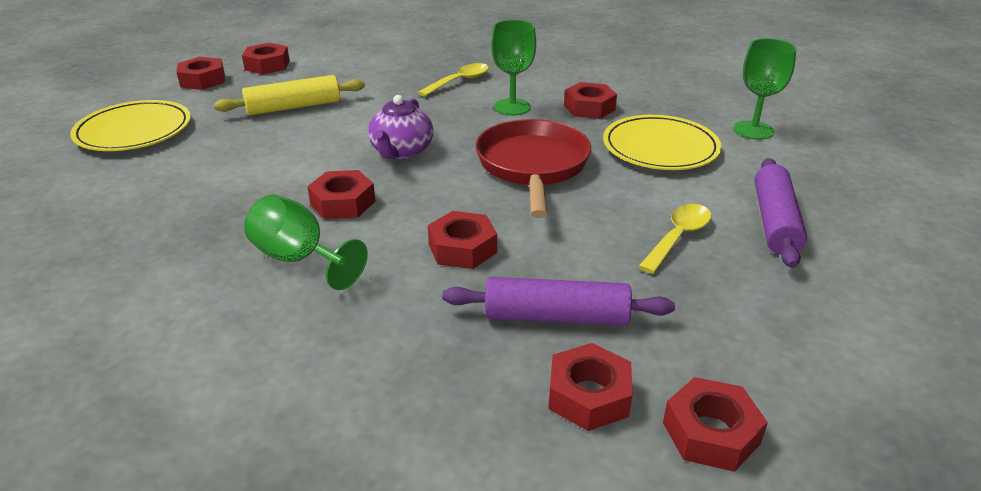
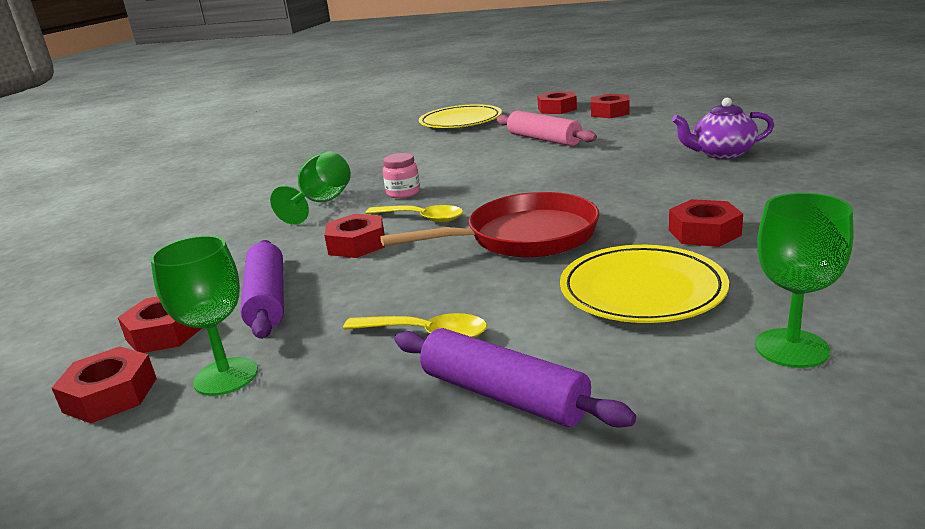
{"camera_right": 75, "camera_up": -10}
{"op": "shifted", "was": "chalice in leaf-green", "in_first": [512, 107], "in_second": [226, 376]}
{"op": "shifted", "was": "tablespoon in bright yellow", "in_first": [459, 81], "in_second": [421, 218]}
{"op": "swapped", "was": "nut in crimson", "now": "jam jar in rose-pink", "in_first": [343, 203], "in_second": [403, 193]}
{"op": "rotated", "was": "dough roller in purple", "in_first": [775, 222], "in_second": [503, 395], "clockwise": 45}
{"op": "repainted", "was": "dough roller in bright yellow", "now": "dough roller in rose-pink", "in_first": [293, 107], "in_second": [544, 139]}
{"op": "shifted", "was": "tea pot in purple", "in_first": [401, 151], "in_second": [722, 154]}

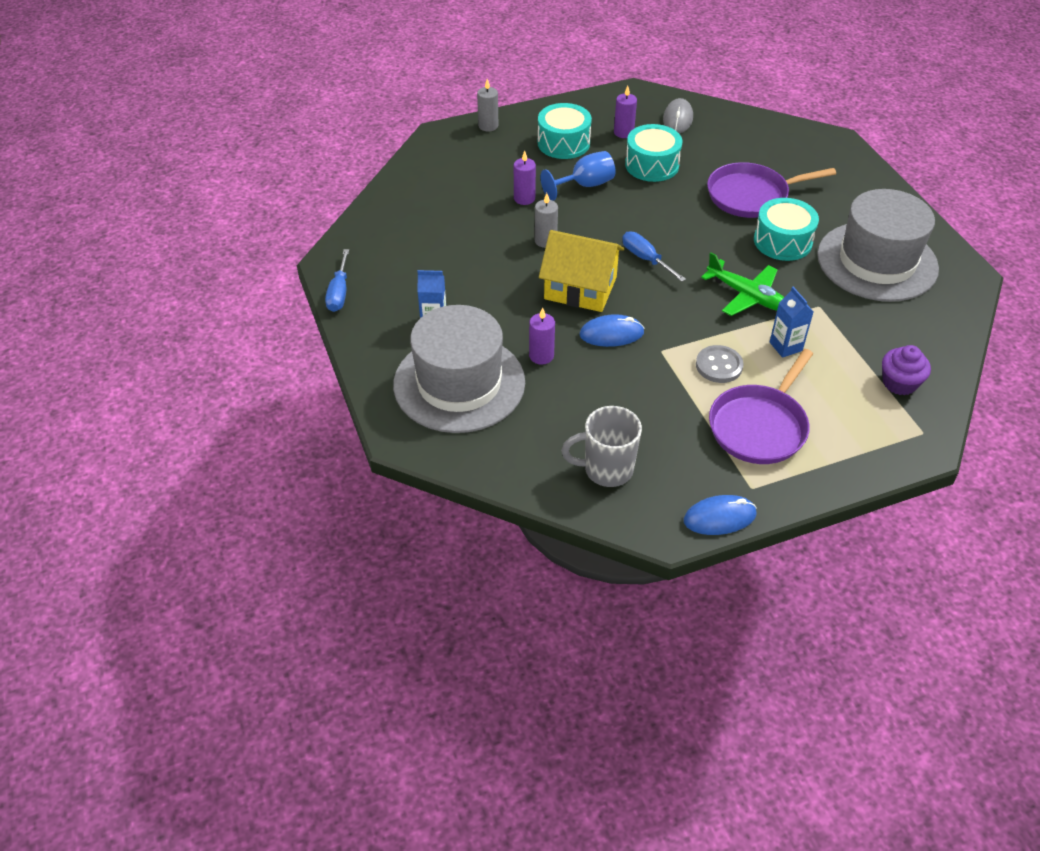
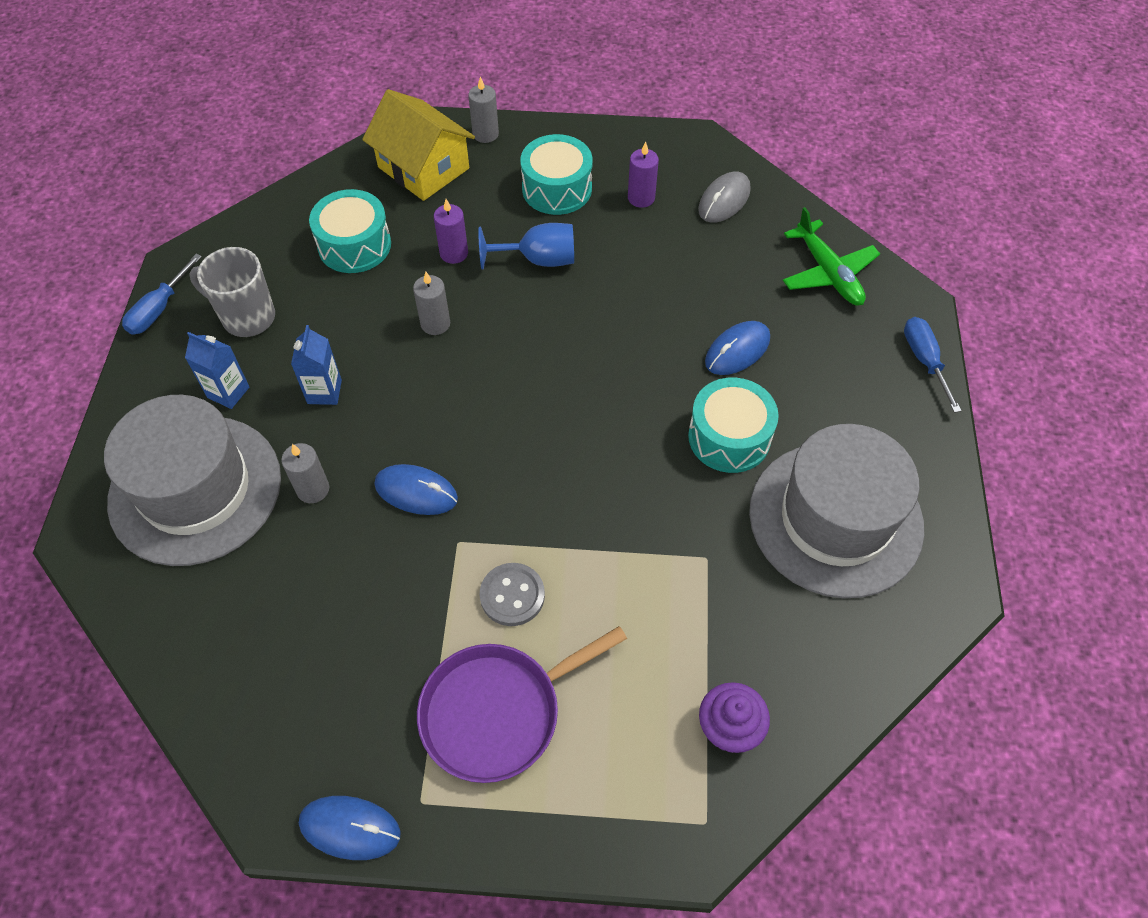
{"camera_right": 25, "camera_up": 10}
{"op": "shifted", "was": "coffee mug in ash-grey", "in_first": [606, 469], "in_second": [247, 317]}
{"op": "repainted", "was": "wax candle in purple", "now": "wax candle in ash-grey", "in_first": [541, 356], "in_second": [313, 489]}
{"op": "shifted", "was": "juice carton in blue", "in_first": [785, 346], "in_second": [324, 392]}
{"op": "shifted", "was": "toy drum in aqua", "in_first": [652, 165], "in_second": [354, 245]}
{"op": "shifted", "was": "house in bright yellow", "in_first": [580, 288], "in_second": [423, 168]}
{"op": "swapped", "was": "skillet in purple", "now": "PC mouse in blue", "in_first": [751, 195], "in_second": [737, 350]}
{"op": "shifted", "was": "aeroplane in leaf-green", "in_first": [747, 296], "in_second": [828, 273]}
{"op": "shifted", "was": "hand screwdriver in blue", "in_first": [646, 259], "in_second": [924, 361]}

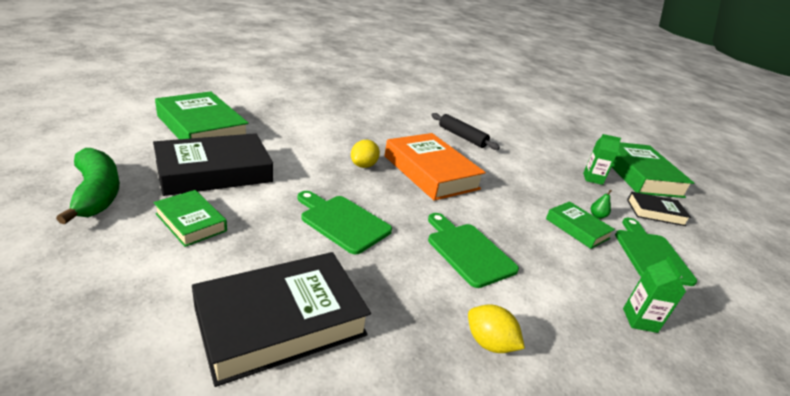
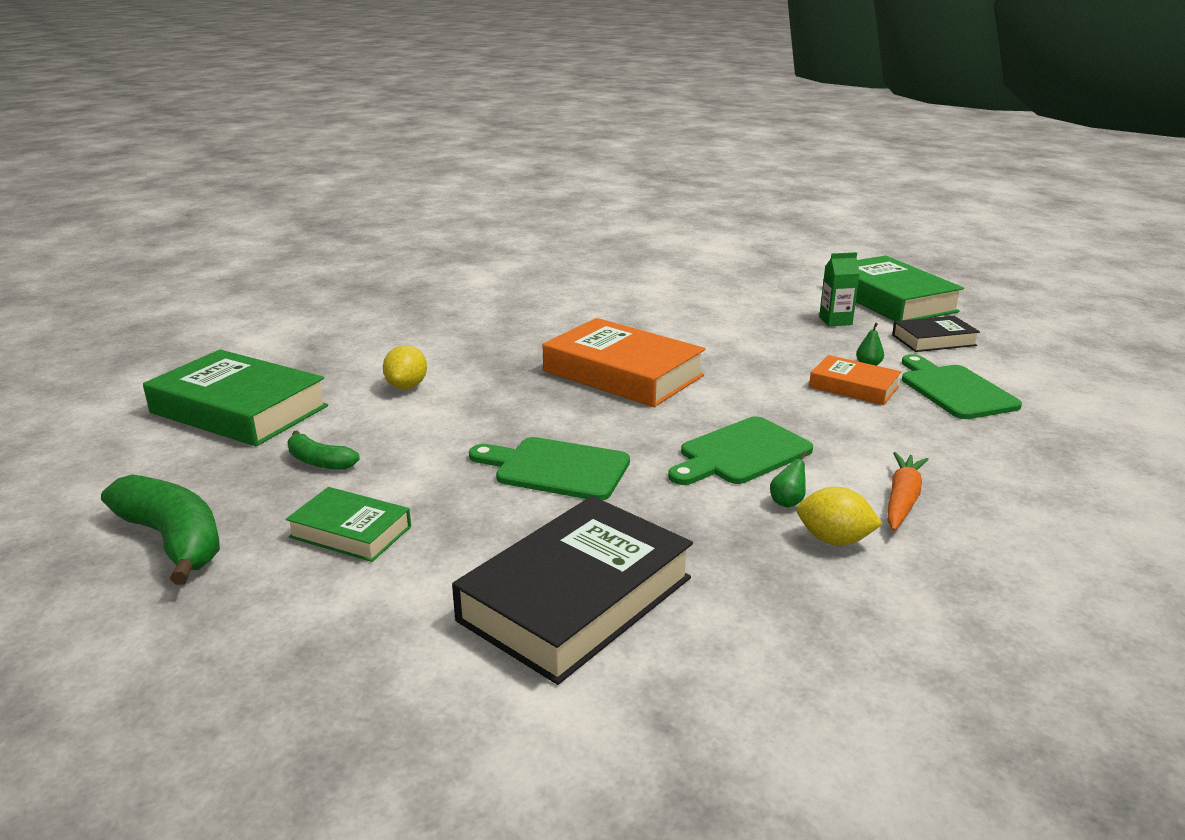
{"camera_right": -15, "camera_up": -5}
{"op": "swapped", "was": "hardcover in ebony", "now": "banana in leaf-green", "in_first": [214, 172], "in_second": [319, 461]}
{"op": "shifted", "was": "citrus fruit in bright yellow", "in_first": [363, 165], "in_second": [407, 386]}
{"op": "rotated", "was": "bread board in leaf-green", "in_first": [468, 251], "in_second": [741, 453], "clockwise": -75}
{"op": "new", "now": "pear in leaf-green", "in_second": [787, 502]}
{"op": "repainted", "was": "hardcover in leaf-green", "now": "hardcover in orange-coloured", "in_first": [577, 228], "in_second": [853, 387]}
{"op": "new", "now": "toy carrot in orange-coloured", "in_second": [902, 500]}
{"op": "gone", "was": "dough roller in ebony", "in_first": [462, 137]}
{"op": "gone", "was": "juice carton in leaf-green", "in_first": [639, 320]}

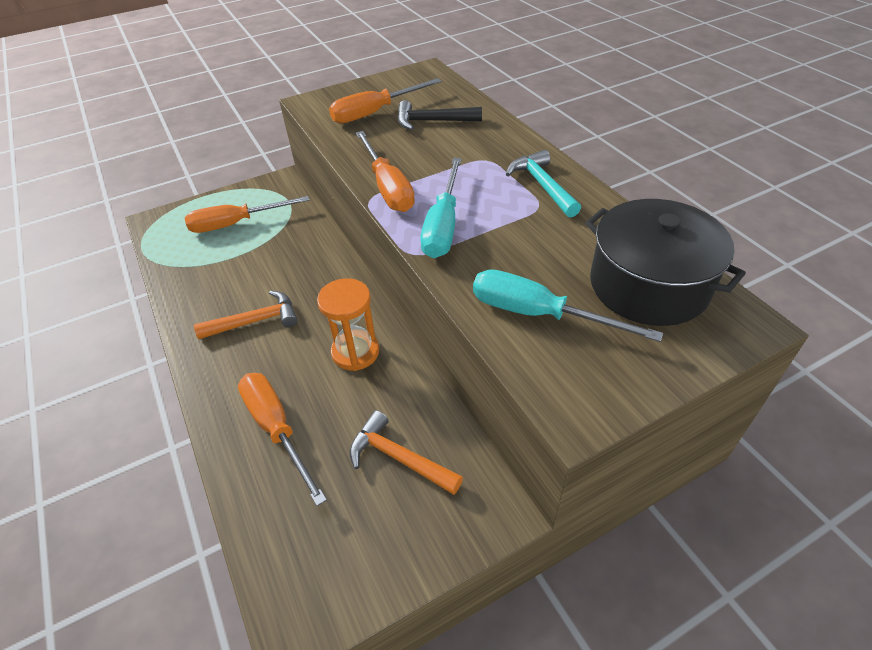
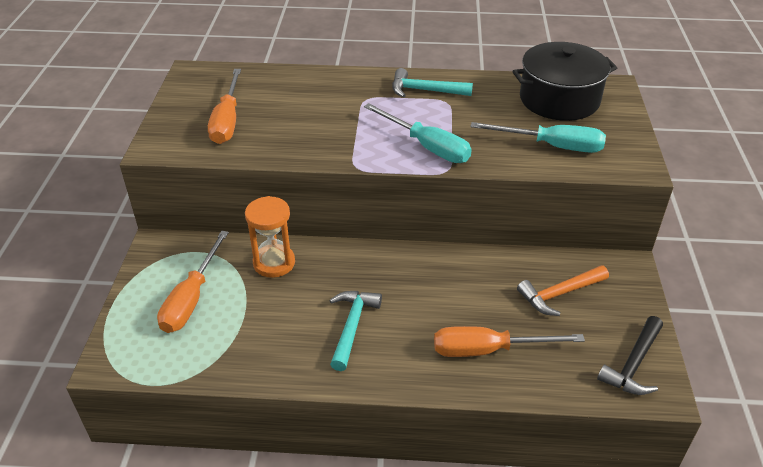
{"camera_right": -60, "camera_up": -5}
{"op": "shifted", "was": "sandglass in orange-coloured", "in_first": [355, 352], "in_second": [274, 263]}
{"op": "repainted", "was": "hammer in orange-coloured", "now": "hammer in aqua", "in_first": [255, 321], "in_second": [352, 326]}
{"op": "rotated", "was": "hand screwdriver in aqua", "in_first": [539, 314], "in_second": [552, 146], "clockwise": -135}
{"op": "shifted", "was": "hammer in ebony", "in_first": [432, 121], "in_second": [633, 364]}
{"op": "gone", "was": "hand screwdriver in orange-coloured", "in_first": [387, 187]}

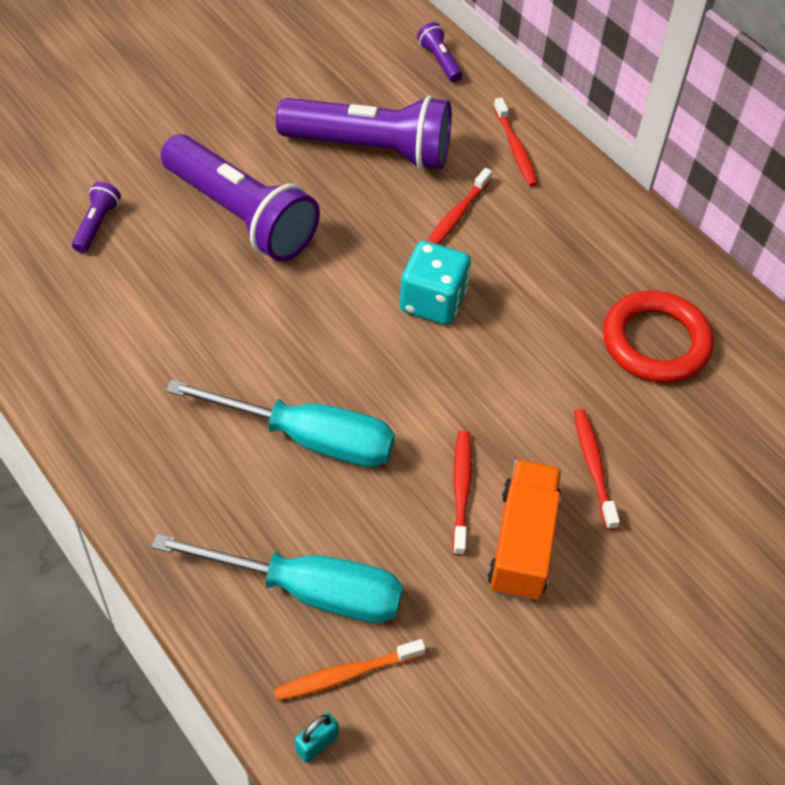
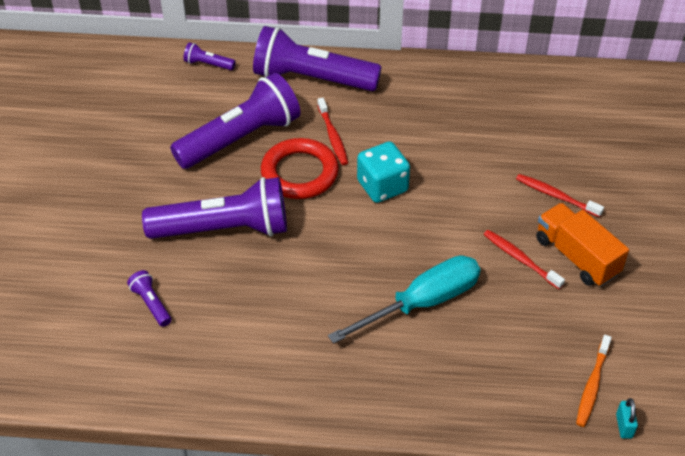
{"camera_right": -45, "camera_up": -5}
{"op": "swapped", "was": "toothbrush in crimson", "now": "torch in purple", "in_first": [515, 148], "in_second": [312, 79]}
{"op": "shifted", "was": "hoop in crimson", "in_first": [655, 342], "in_second": [299, 173]}
{"op": "gone", "was": "hand screwdriver in aqua", "in_first": [308, 590]}

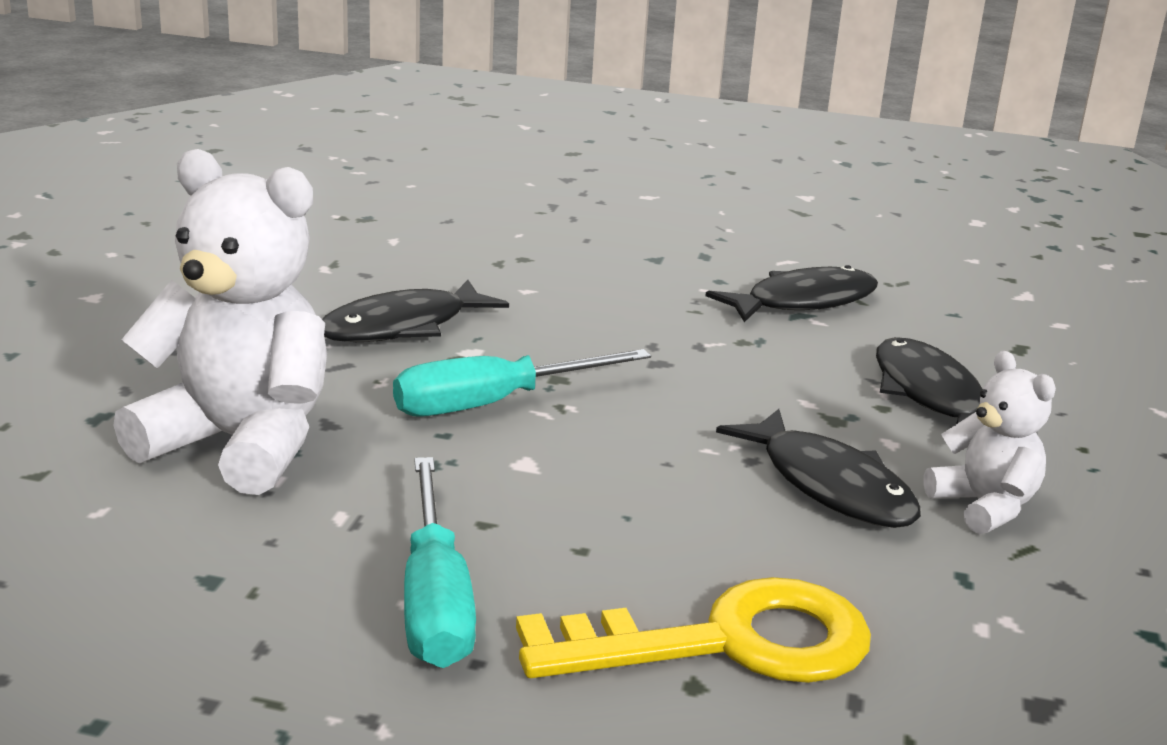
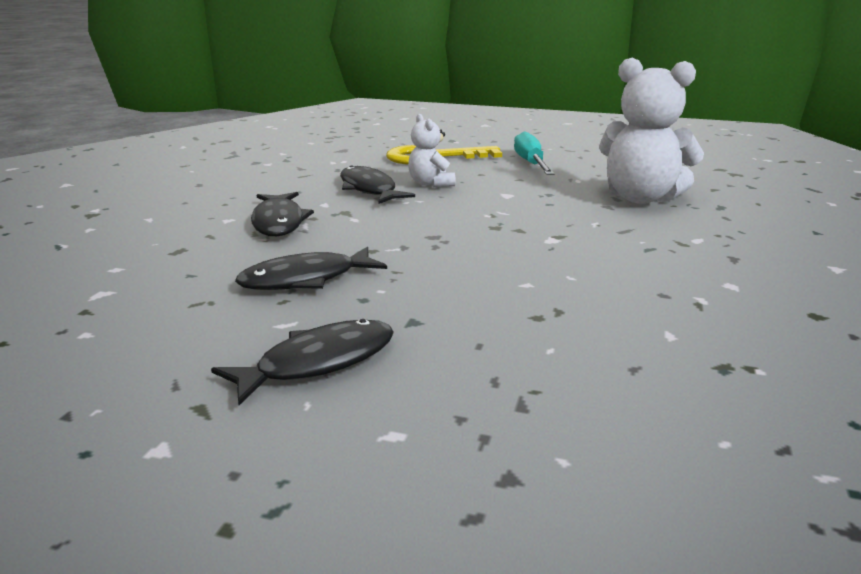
{"camera_right": -175, "camera_up": 0}
{"op": "shifted", "was": "fish in ebony", "in_first": [403, 327], "in_second": [318, 363]}
{"op": "shifted", "was": "teddy in white", "in_first": [984, 506], "in_second": [430, 184]}
{"op": "gone", "was": "hand screwdriver in aqua", "in_first": [493, 403]}

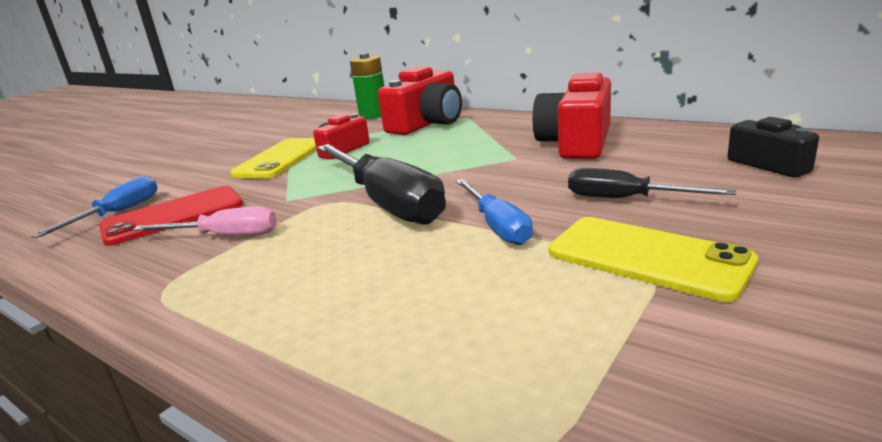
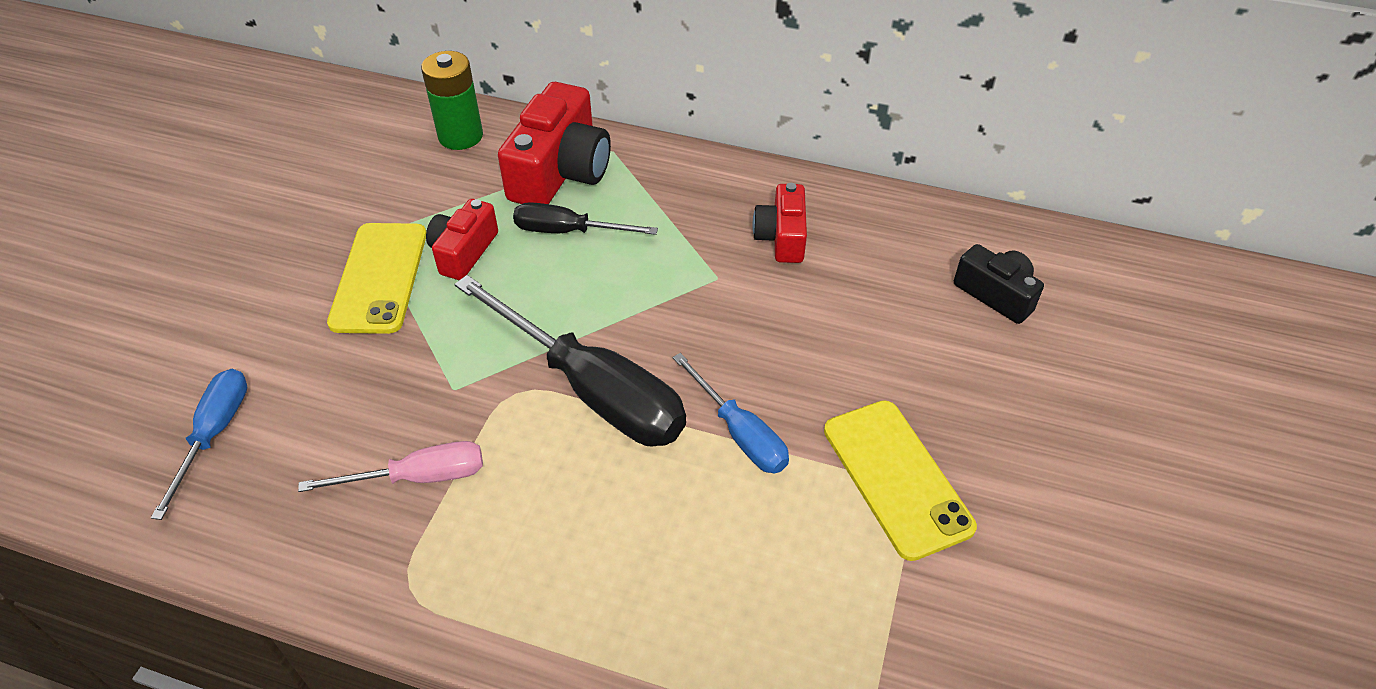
{"camera_right": -20, "camera_up": 25}
{"op": "shifted", "was": "hand screwdriver in ebony", "in_first": [625, 199], "in_second": [568, 231]}
{"op": "scaled", "was": "photo camera in crimson", "in_first": [576, 142], "in_second": [782, 237], "ratio": 0.58}
{"op": "rotated", "was": "smartphone in bright yellow", "in_first": [647, 257], "in_second": [896, 478], "clockwise": 45}
{"op": "gone", "was": "smartphone in crimson", "in_first": [173, 216]}

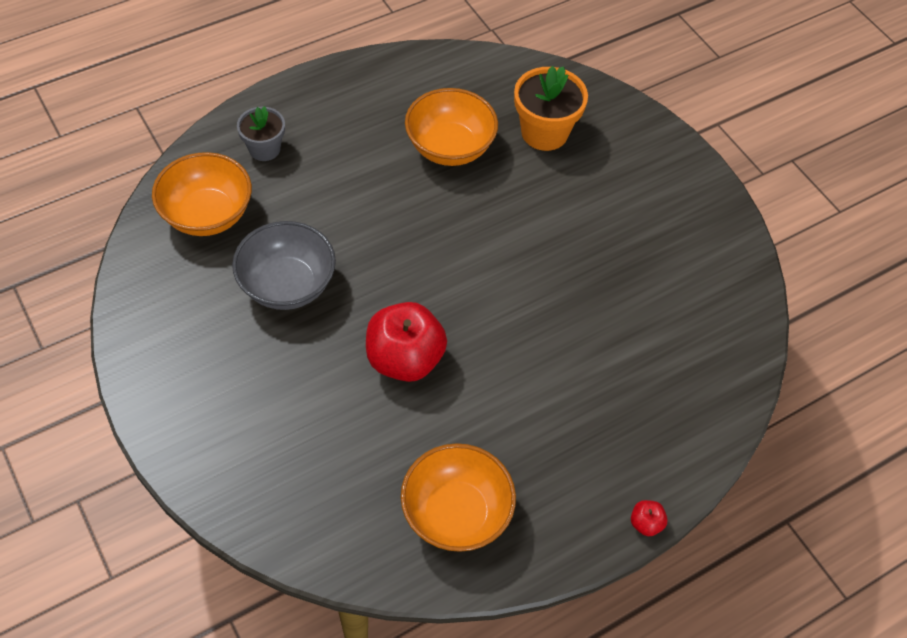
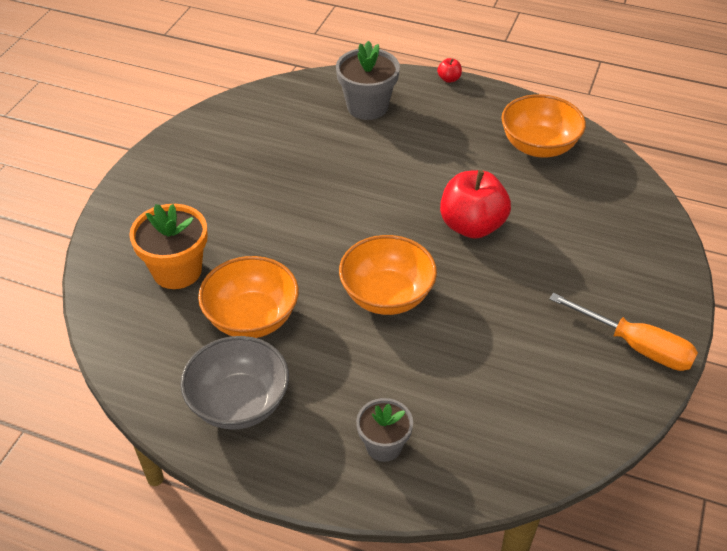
{"camera_right": -125, "camera_up": -10}
{"op": "shifted", "was": "bowl in ash-grey", "in_first": [287, 285], "in_second": [239, 403]}
{"op": "new", "now": "potted plant in ash-grey", "in_second": [367, 107]}
{"op": "shifted", "was": "bowl in orange-coloured", "in_first": [207, 214], "in_second": [387, 296]}
{"op": "new", "now": "hand screwdriver in orange-coloured", "in_second": [635, 346]}

